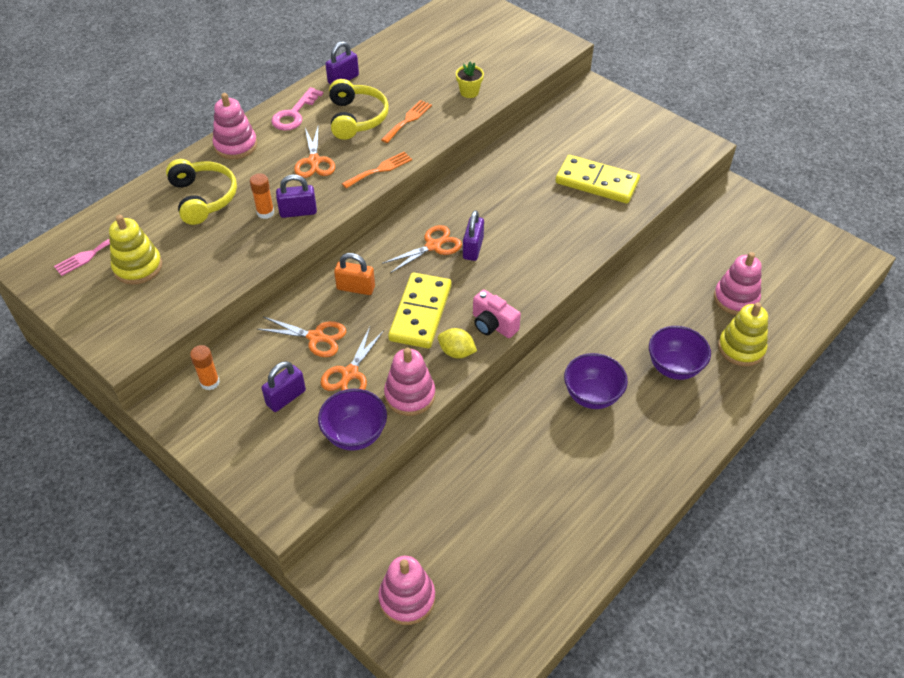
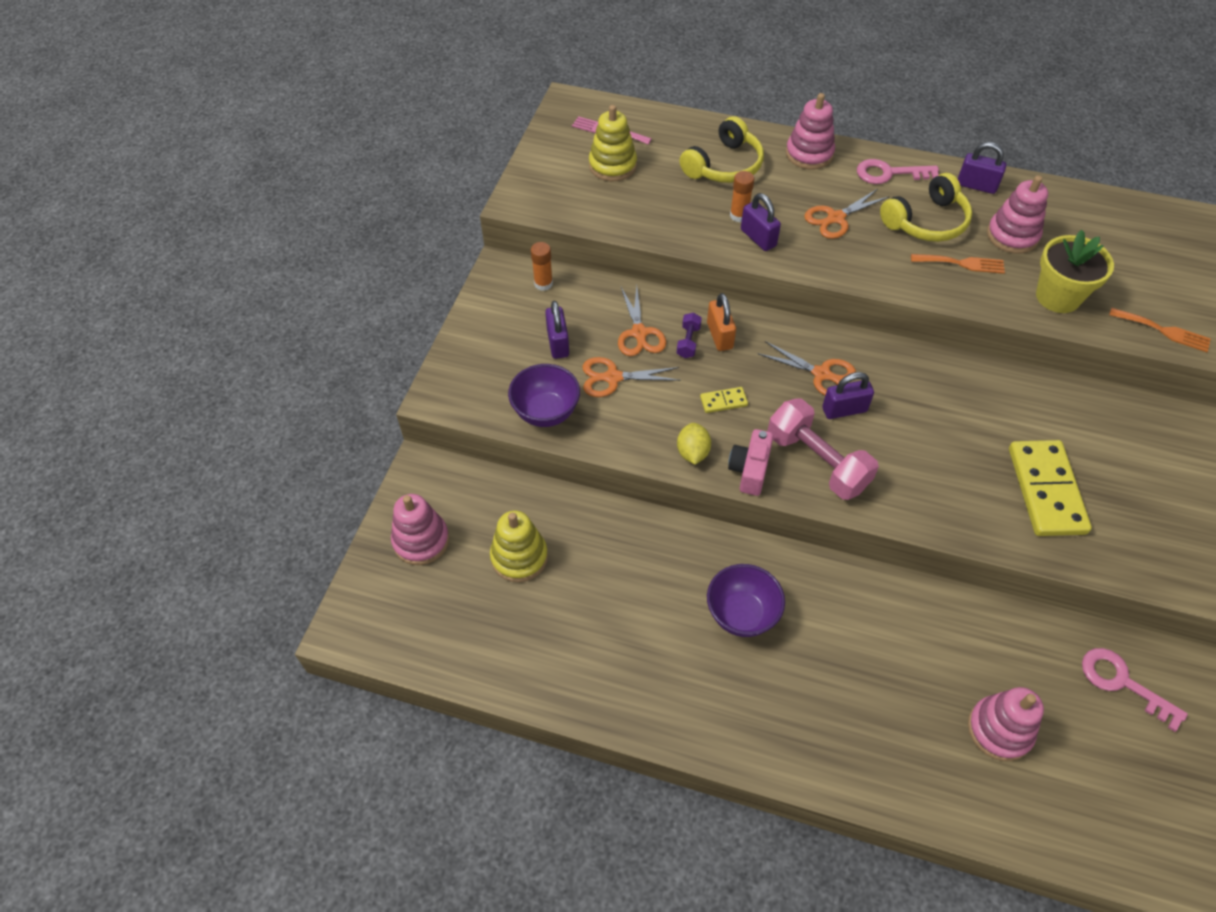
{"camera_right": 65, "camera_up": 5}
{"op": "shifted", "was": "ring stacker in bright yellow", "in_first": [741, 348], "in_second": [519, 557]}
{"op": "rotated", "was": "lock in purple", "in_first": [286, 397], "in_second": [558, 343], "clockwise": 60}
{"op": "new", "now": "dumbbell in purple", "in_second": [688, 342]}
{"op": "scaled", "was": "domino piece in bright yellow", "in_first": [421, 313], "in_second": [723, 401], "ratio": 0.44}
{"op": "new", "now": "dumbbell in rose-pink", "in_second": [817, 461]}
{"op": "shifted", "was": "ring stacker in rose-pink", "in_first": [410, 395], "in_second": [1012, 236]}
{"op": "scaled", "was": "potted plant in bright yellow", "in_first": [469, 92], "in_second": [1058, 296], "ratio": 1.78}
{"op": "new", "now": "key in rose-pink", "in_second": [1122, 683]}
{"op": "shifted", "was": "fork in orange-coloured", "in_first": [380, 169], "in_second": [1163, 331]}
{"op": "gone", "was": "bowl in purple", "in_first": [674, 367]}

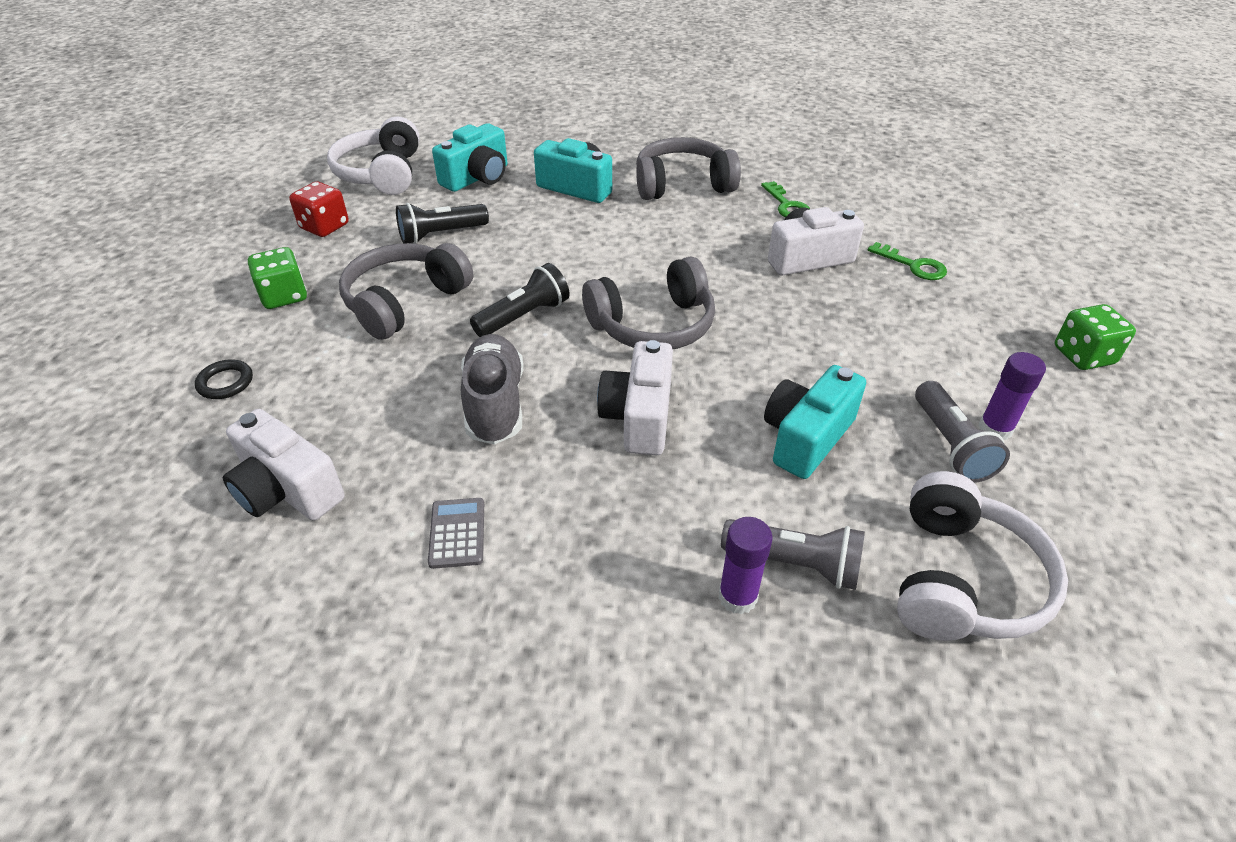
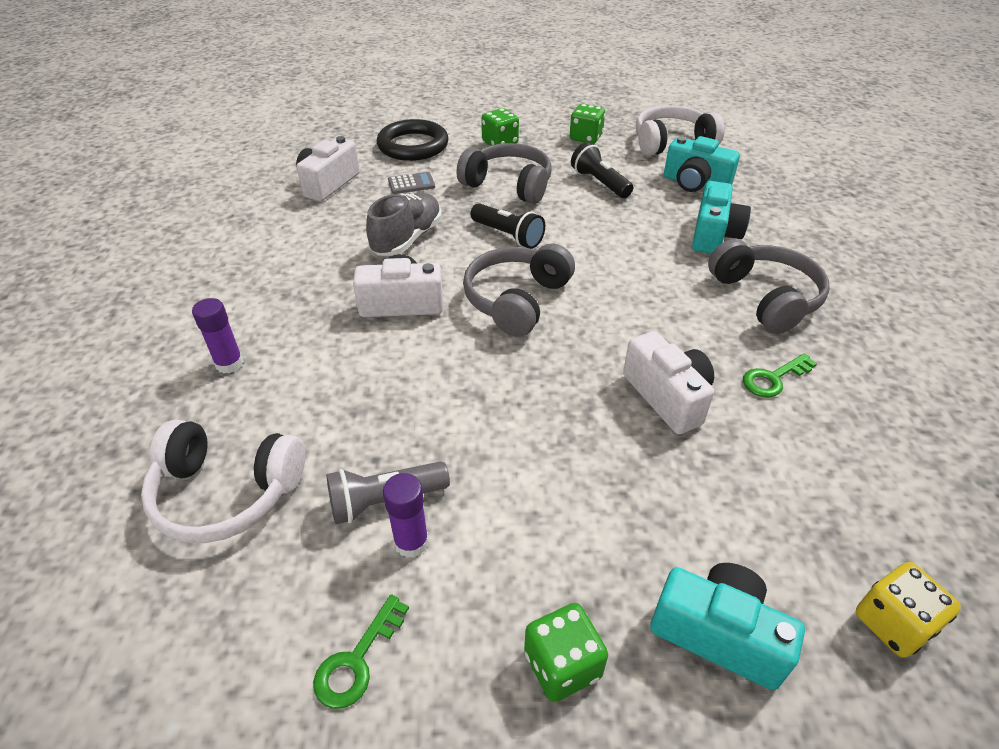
{"camera_right": 80, "camera_up": 0}
{"op": "shifted", "was": "key in leaf-green", "in_first": [913, 265], "in_second": [357, 660]}
{"op": "rotated", "was": "shoe in ash-grey", "in_first": [495, 404], "in_second": [407, 239], "clockwise": -45}
{"op": "scaled", "was": "hoop in ebony", "in_first": [225, 382], "in_second": [413, 146], "ratio": 2.19}
{"op": "shifted", "was": "adding machine in ash-grey", "in_first": [457, 533], "in_second": [411, 184]}
{"op": "rotated", "was": "headphones in ash-grey", "in_first": [653, 325], "in_second": [517, 300], "clockwise": 60}
{"op": "repainted", "was": "die in crimson", "now": "die in leaf-green", "in_first": [324, 227], "in_second": [585, 138]}
{"op": "shifted", "was": "photo camera in aqua", "in_first": [806, 437], "in_second": [718, 633]}
{"op": "new", "now": "die in bright yellow", "in_second": [892, 623]}
{"op": "gone", "was": "torch in ash-grey", "in_first": [795, 564]}

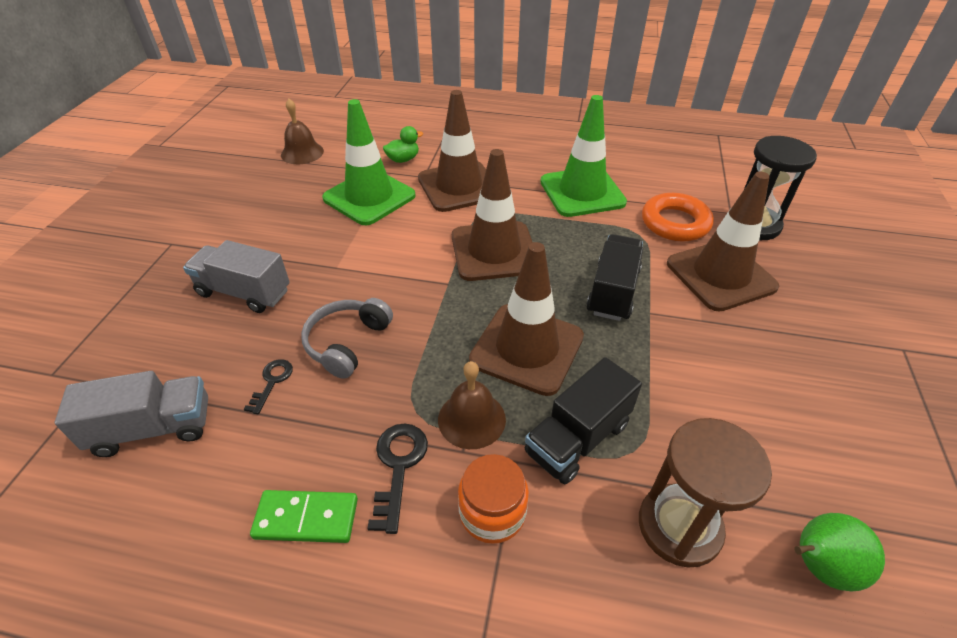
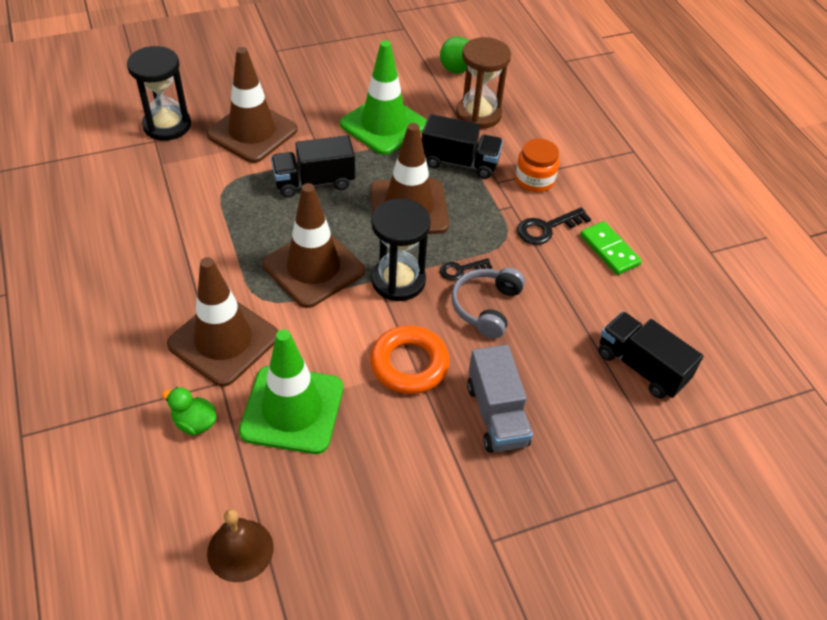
{"camera_right": -125, "camera_up": 5}
{"op": "shifted", "was": "safety cone in leaf-green", "in_first": [582, 192], "in_second": [383, 125]}
{"op": "shifted", "was": "hoop in orange-coloured", "in_first": [675, 223], "in_second": [409, 364]}
{"op": "new", "now": "sandglass in ebony", "in_second": [398, 280]}
{"op": "shifted", "was": "key in ebony", "in_first": [272, 381], "in_second": [460, 270]}
{"op": "rotated", "was": "headphones in ash-grey", "in_first": [347, 343], "in_second": [486, 307], "clockwise": 120}
{"op": "repainted", "was": "toy truck in ash-grey", "now": "toy truck in ebony", "in_first": [153, 428], "in_second": [641, 367]}
{"op": "gone", "was": "bell in brown", "in_first": [471, 419]}

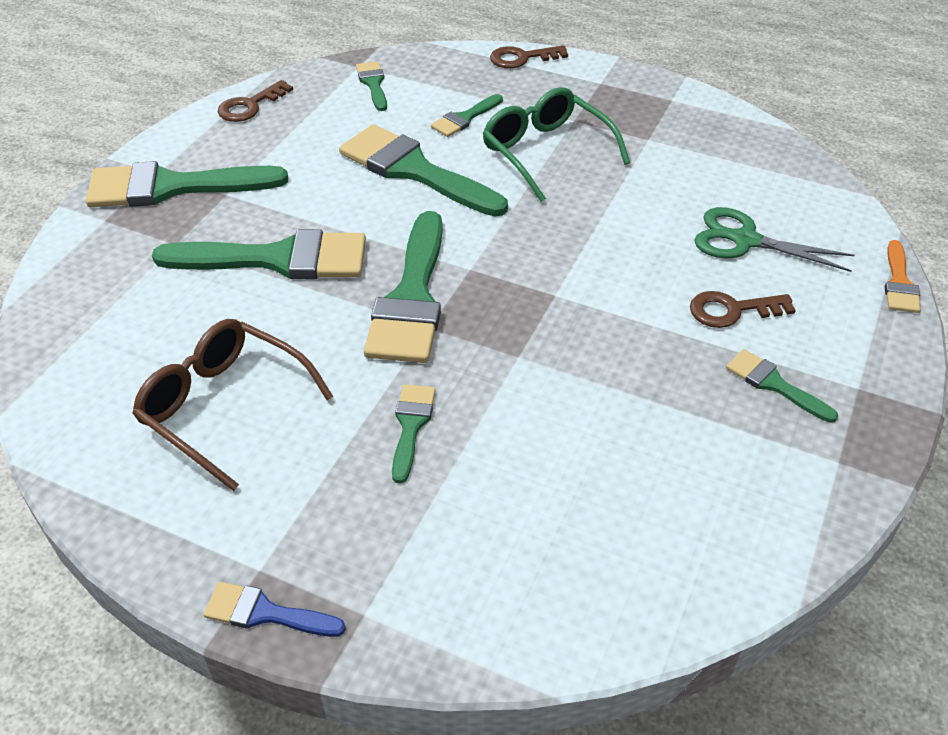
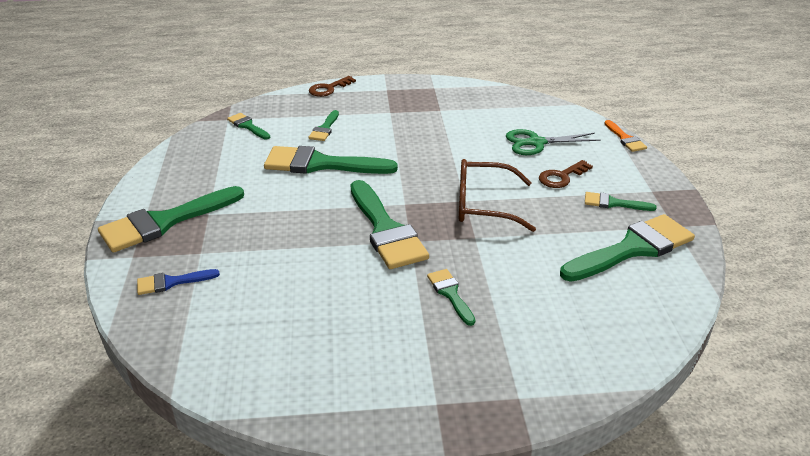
{"camera_right": -30, "camera_up": -10}
{"op": "shifted", "was": "brush in blue", "in_first": [265, 613], "in_second": [171, 282]}
{"op": "shifted", "was": "spectacles in brown", "in_first": [224, 407], "in_second": [483, 205]}
{"op": "shifted", "was": "brush in leaf-green", "in_first": [278, 259], "in_second": [632, 248]}
{"op": "gone", "was": "key in brown", "in_first": [250, 106]}
{"op": "gone", "was": "spectacles in leaf-green", "in_first": [546, 152]}

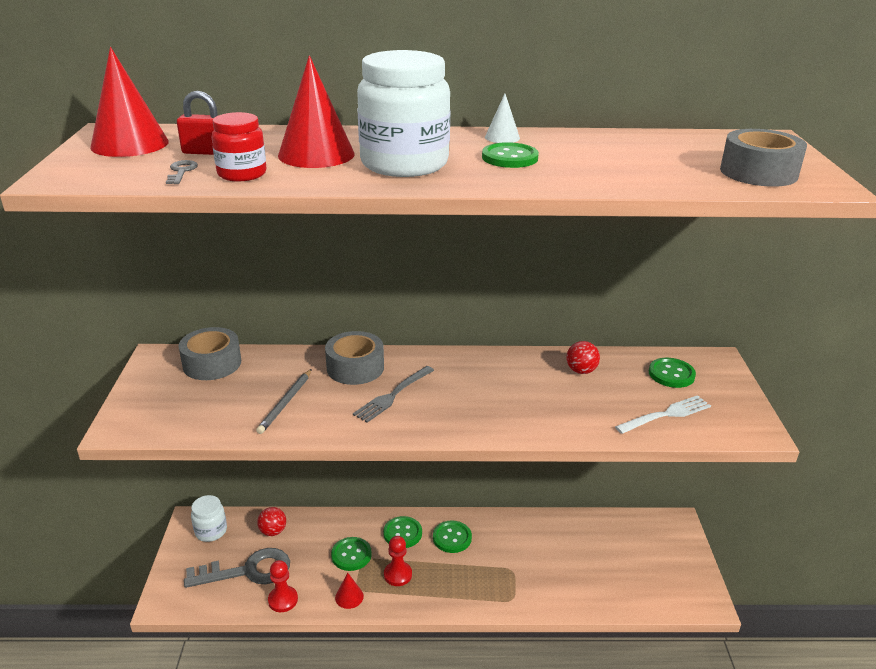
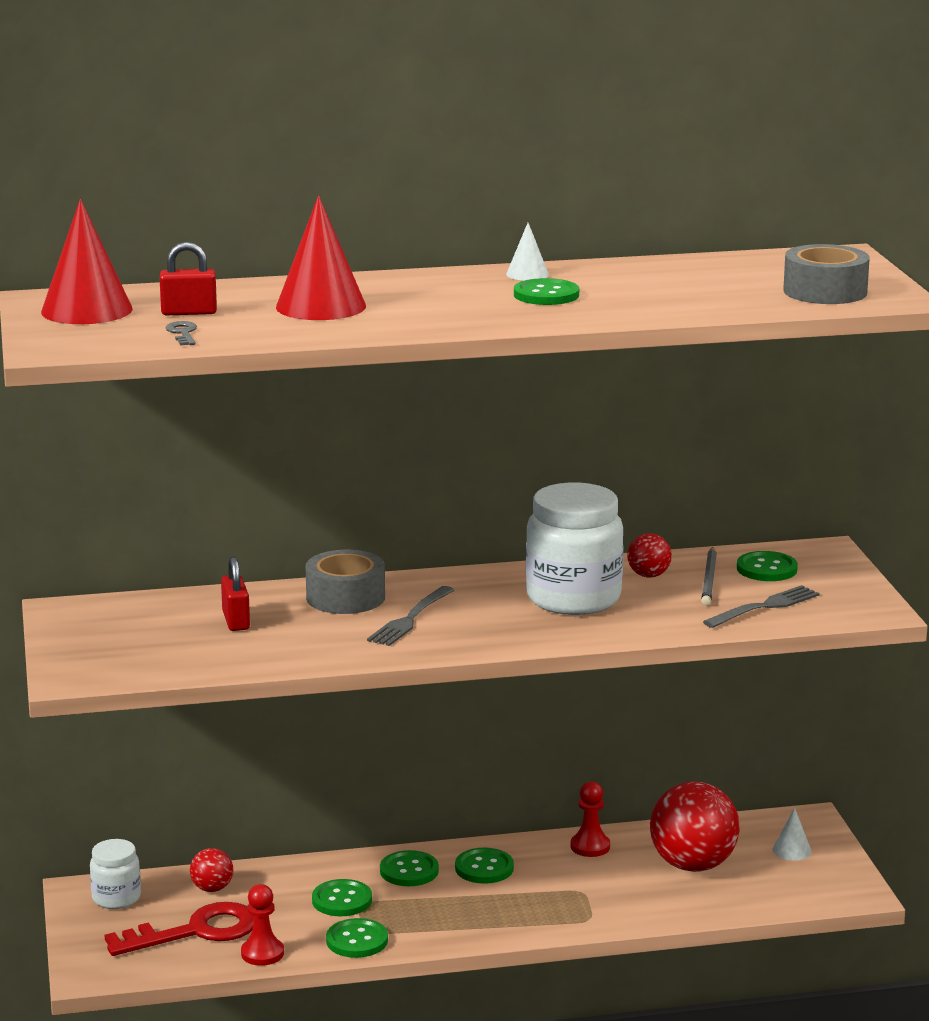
{"camera_right": -10, "camera_up": -10}
{"op": "repainted", "was": "key in ash-grey", "now": "key in crimson", "in_first": [248, 571], "in_second": [196, 931]}
{"op": "new", "now": "lock in crimson", "in_second": [236, 621]}
{"op": "swapped", "was": "cone in crimson", "now": "button in leaf-green", "in_first": [349, 597], "in_second": [357, 940]}
{"op": "shifted", "was": "jam jar in white", "in_first": [404, 164], "in_second": [573, 598]}
{"op": "shifted", "was": "game pawn in crimson", "in_first": [398, 575], "in_second": [590, 846]}
{"op": "new", "now": "ball in crimson", "in_second": [693, 865]}
{"op": "shifted", "was": "wooden pencil in ash-grey", "in_first": [286, 403], "in_second": [709, 579]}
{"op": "repainted", "was": "fork in white", "now": "fork in ash-grey", "in_first": [666, 415], "in_second": [764, 607]}
{"op": "new", "now": "cone in white", "in_second": [792, 850]}
{"op": "gone", "was": "tape in ash-grey", "in_first": [212, 363]}
{"op": "gone", "was": "jam jar in crimson", "in_first": [242, 174]}

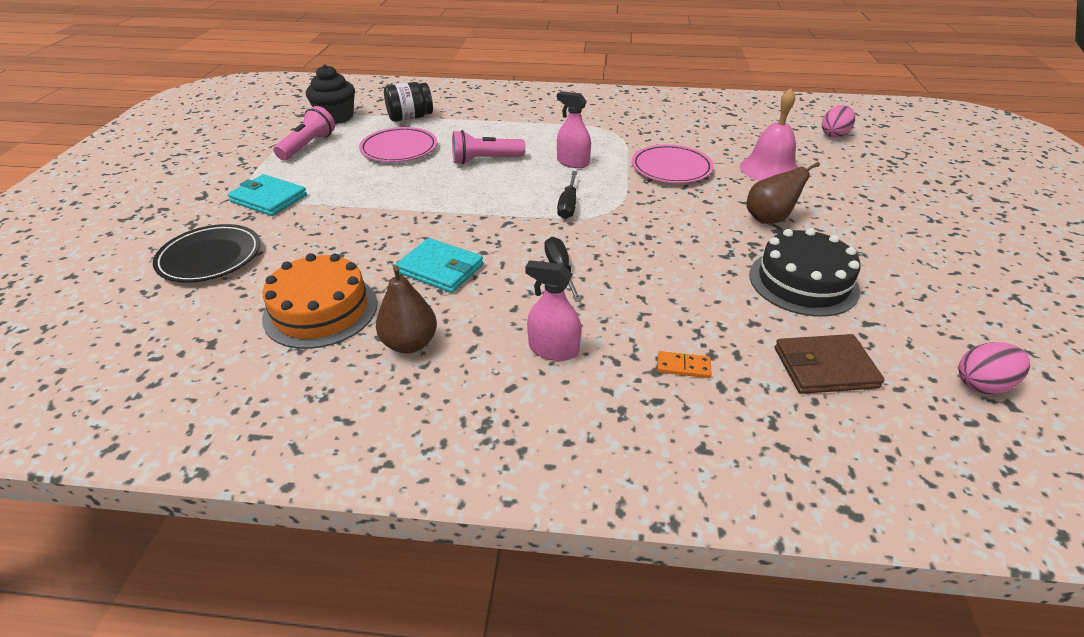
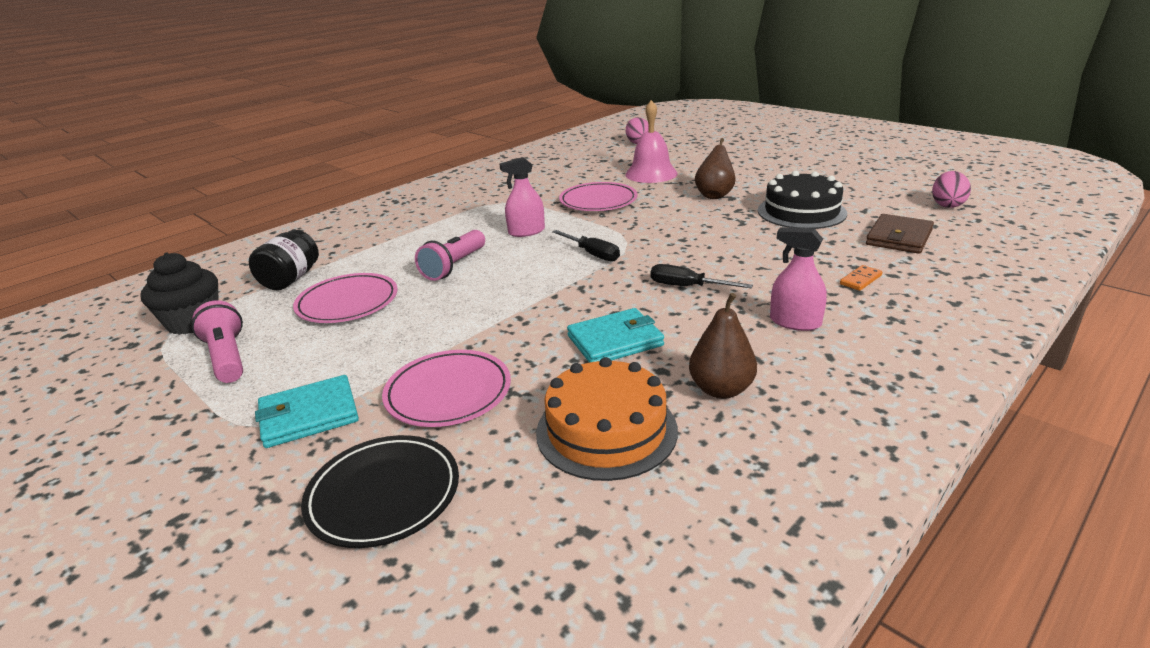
{"camera_right": -50, "camera_up": -10}
{"op": "new", "now": "flat dish in rose-pink", "in_second": [448, 393]}
{"op": "rotated", "was": "sprayer in rose-pink", "in_first": [553, 349], "in_second": [795, 322], "clockwise": 60}

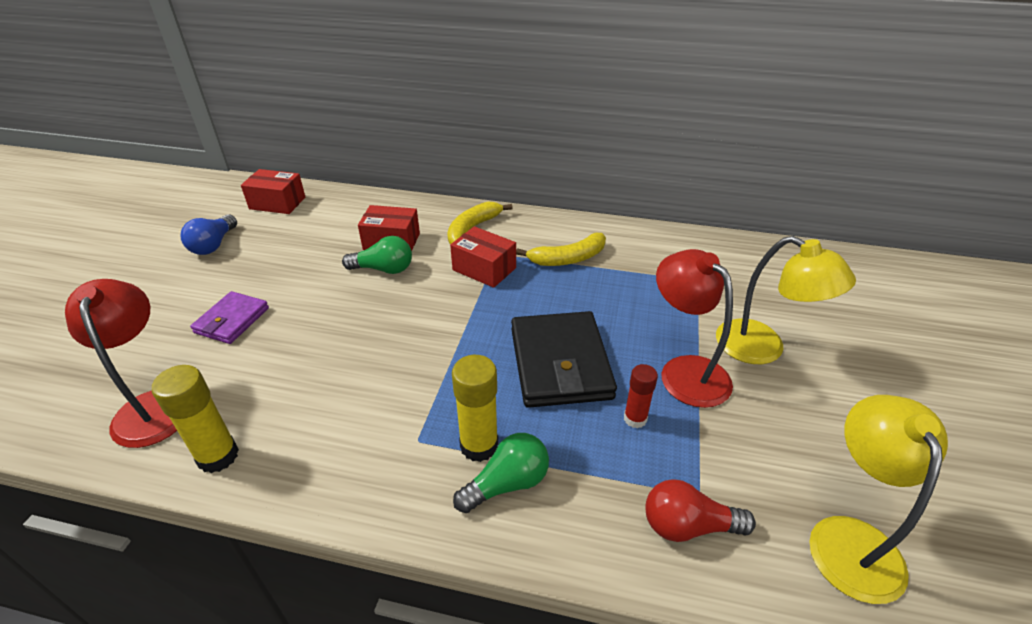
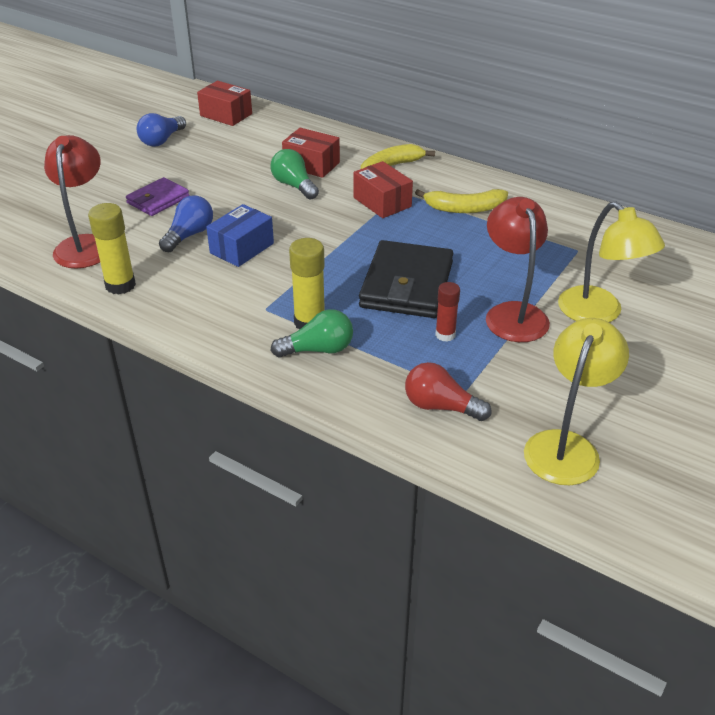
{"camera_right": 20, "camera_up": 0}
{"op": "new", "now": "bulb in blue", "in_second": [189, 235]}
{"op": "new", "now": "parcel in blue", "in_second": [242, 248]}
{"op": "rotated", "was": "bulb in leaf-green", "in_first": [383, 269], "in_second": [294, 186], "clockwise": -150}

